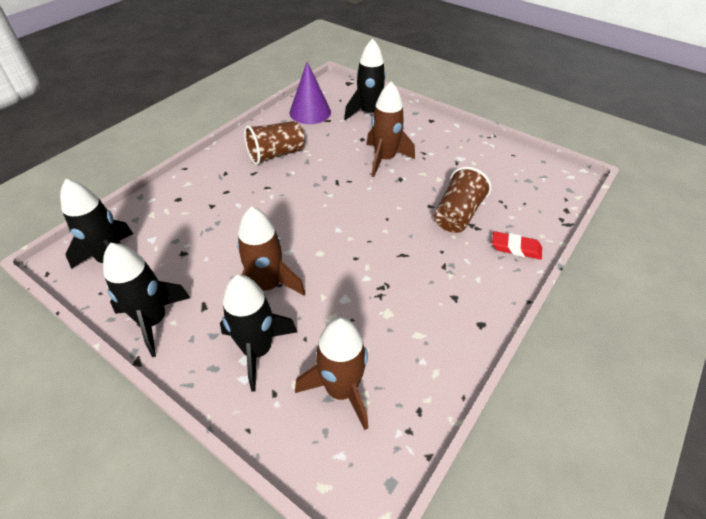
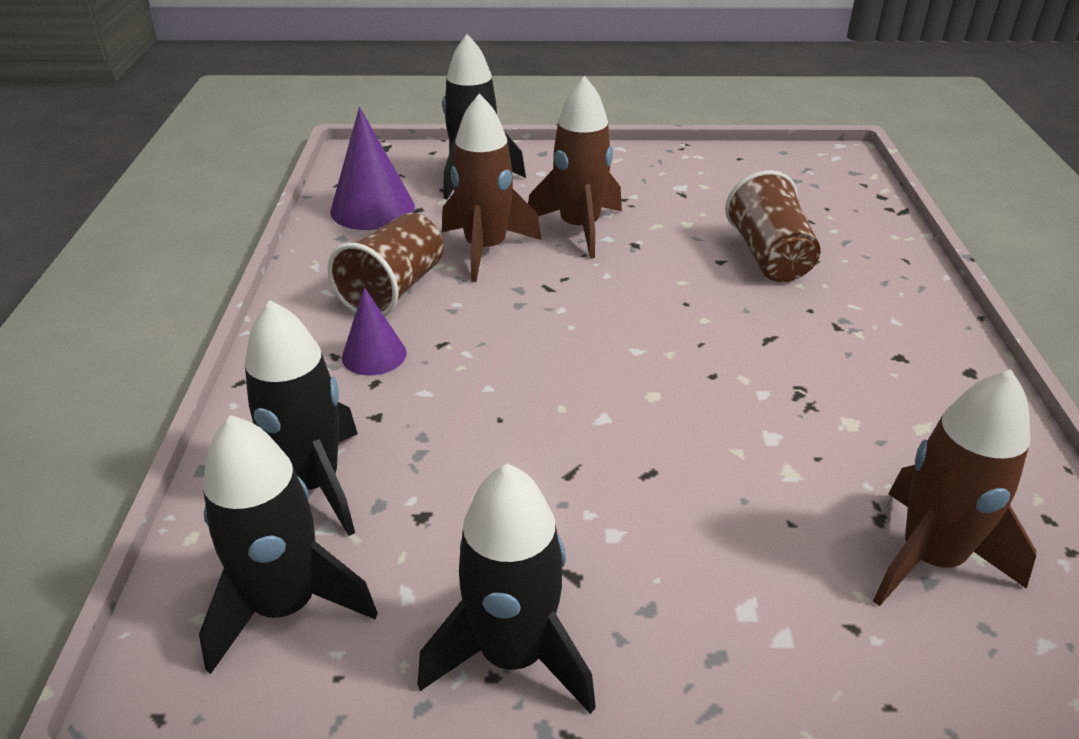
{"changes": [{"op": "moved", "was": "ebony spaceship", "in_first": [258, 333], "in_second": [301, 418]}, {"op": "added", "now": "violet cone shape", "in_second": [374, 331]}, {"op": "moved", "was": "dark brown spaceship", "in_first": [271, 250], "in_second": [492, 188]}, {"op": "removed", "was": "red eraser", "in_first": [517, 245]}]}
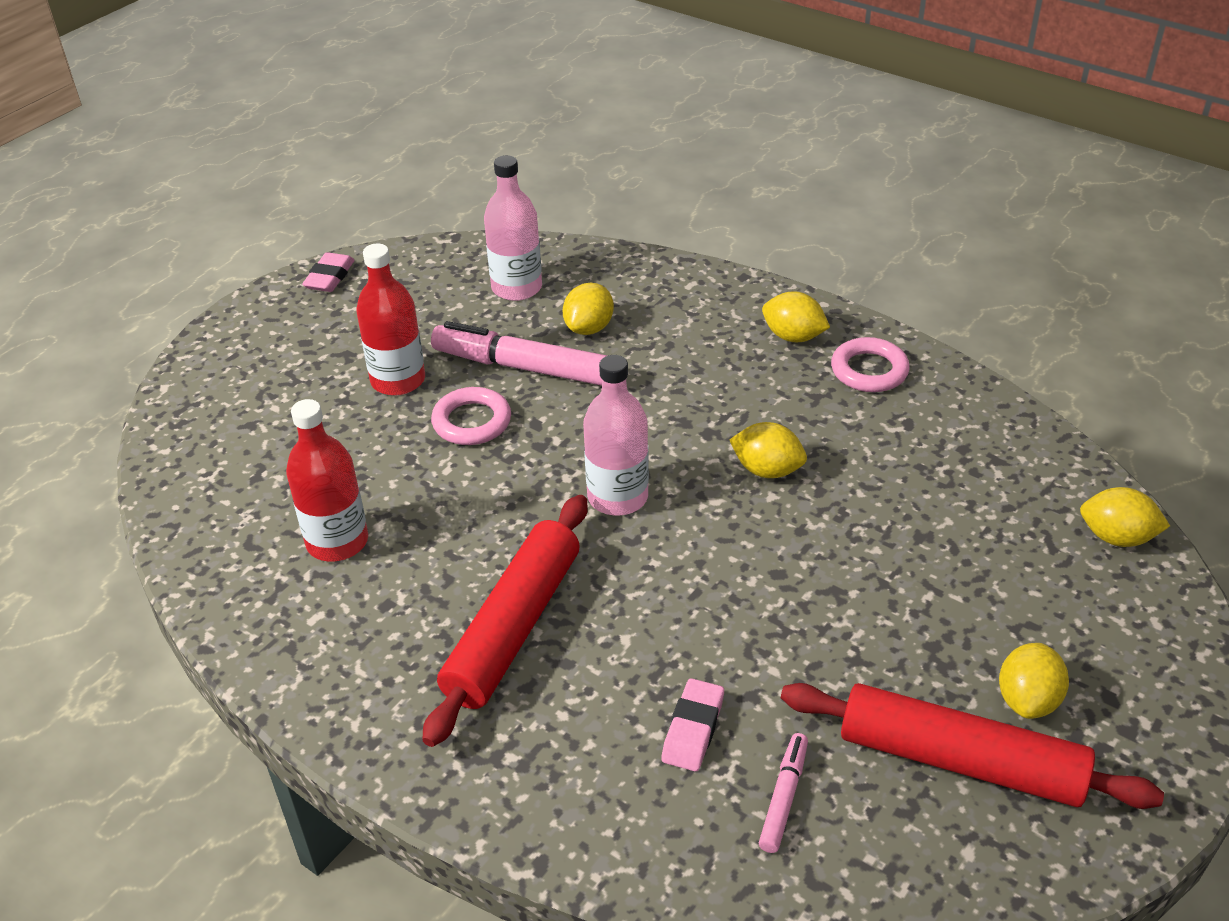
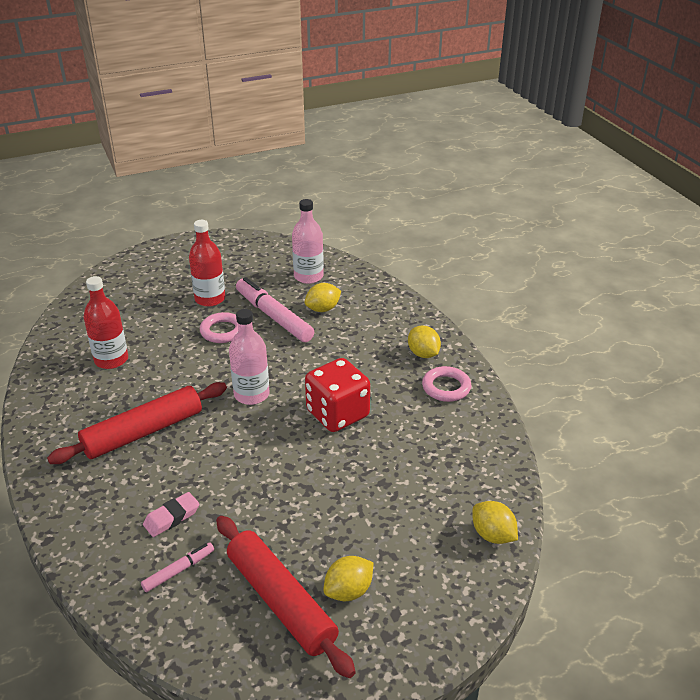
{"changes": [{"op": "replaced", "was": "golden lemon", "now": "red dice", "in_first": [768, 450], "in_second": [337, 395]}, {"op": "removed", "was": "rose-pink eraser", "in_first": [328, 272]}]}
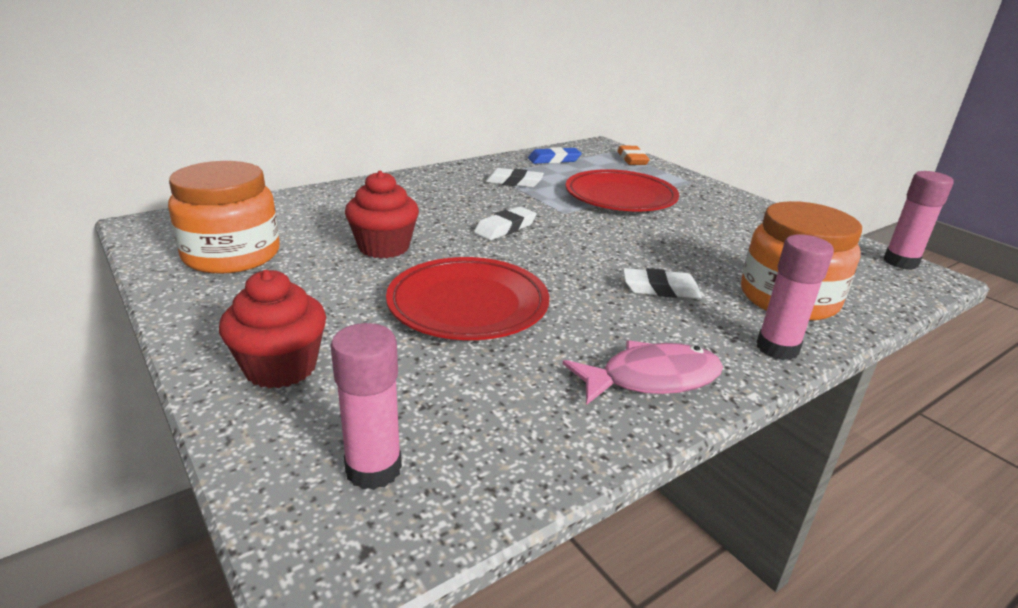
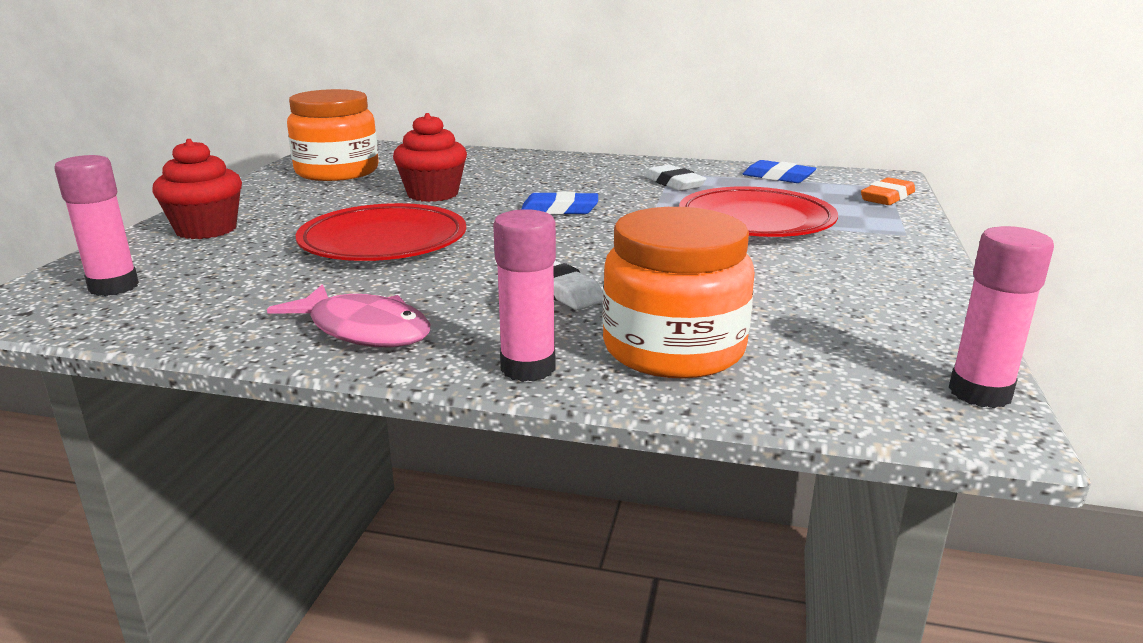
{"changes": [{"op": "recoloured", "was": "snow-white eraser", "now": "cobalt eraser", "in_first": [505, 223], "in_second": [560, 203]}]}
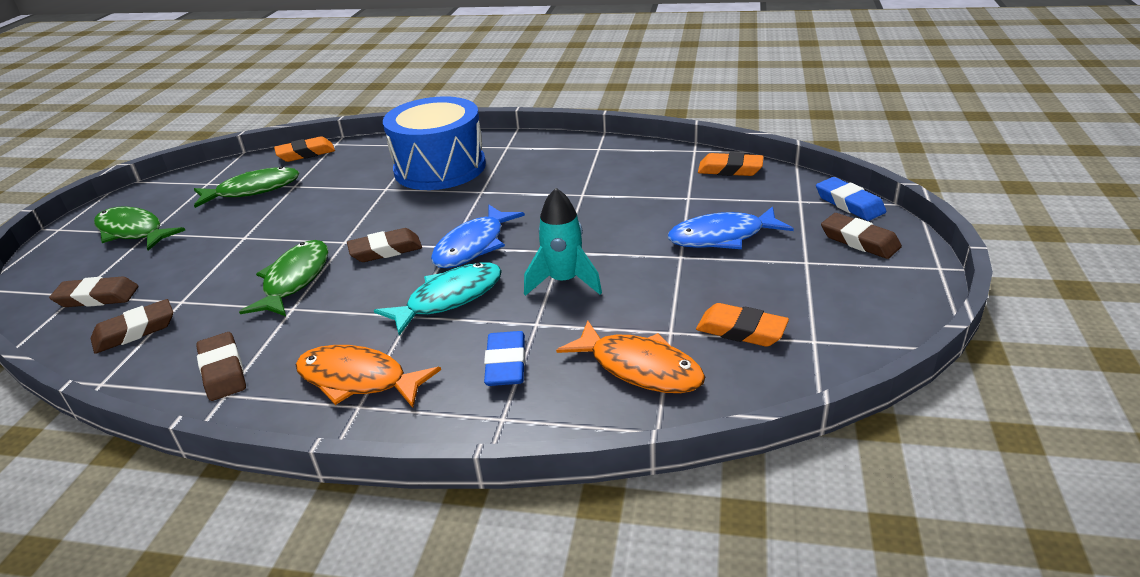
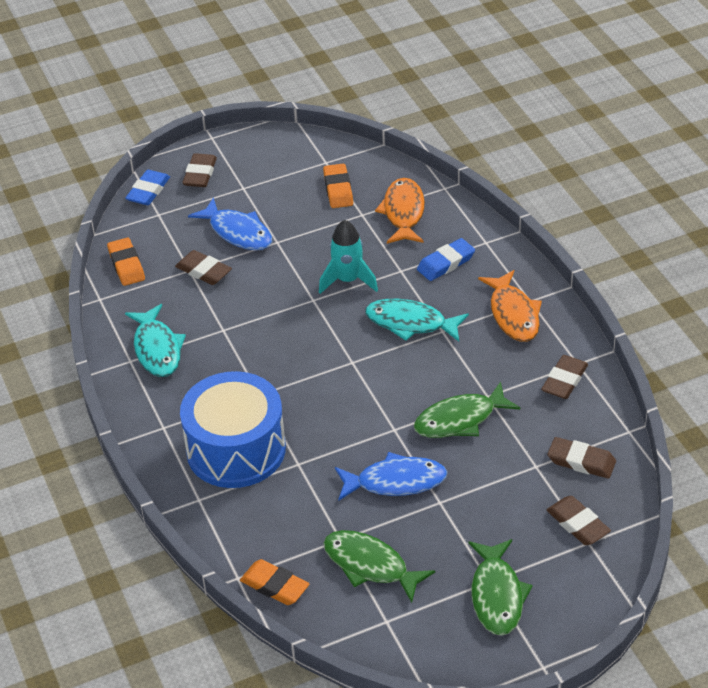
{"changes": [{"op": "added", "now": "turquoise toy fish", "in_second": [155, 340]}, {"op": "moved", "was": "dark brown eraser", "in_first": [384, 245], "in_second": [203, 267]}, {"op": "moved", "was": "cobalt toy fish", "in_first": [478, 236], "in_second": [391, 476]}]}
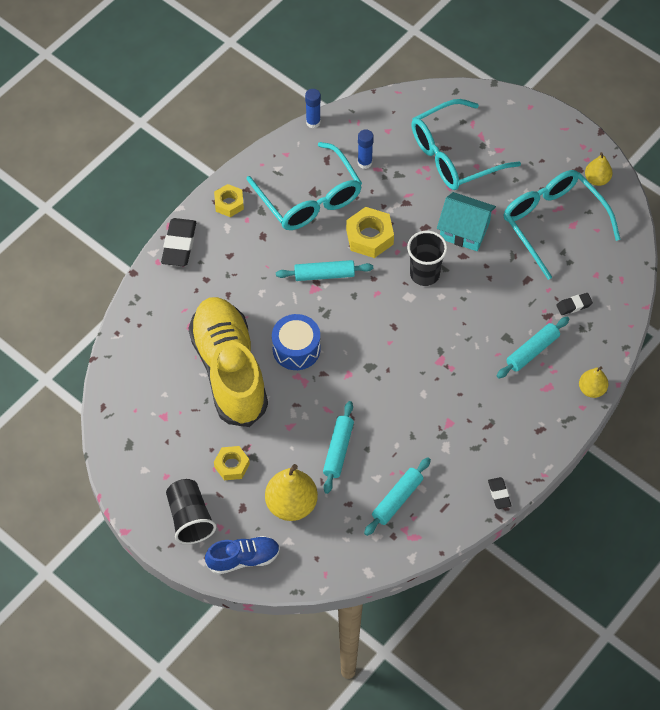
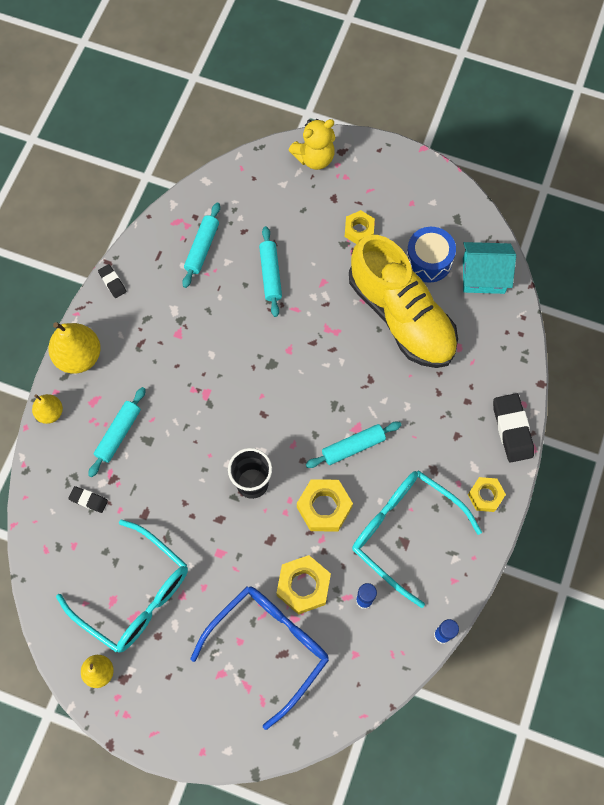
{"changes": [{"op": "moved", "was": "golden toy pear", "in_first": [291, 492], "in_second": [74, 348]}, {"op": "turned", "was": "ebony eraser", "in_first": [575, 304], "in_second": [88, 499], "clockwise": 60}, {"op": "recoloured", "was": "turquoise eyeglasses", "now": "cobalt eyeglasses", "in_first": [466, 144], "in_second": [259, 658]}, {"op": "added", "now": "golden nut", "in_second": [304, 585]}, {"op": "replaced", "was": "cobalt shoe", "now": "golden teddy", "in_first": [242, 555], "in_second": [311, 144]}, {"op": "moved", "was": "cobalt snare drum", "in_first": [296, 342], "in_second": [431, 255]}, {"op": "moved", "was": "turquoise cottage", "in_first": [466, 221], "in_second": [489, 268]}, {"op": "removed", "was": "ebony beaker", "in_first": [191, 511]}]}
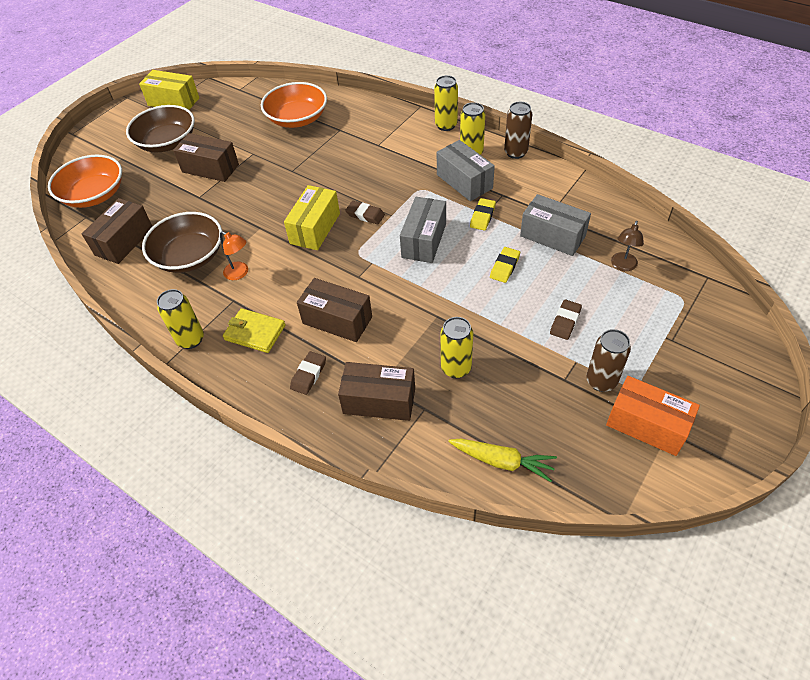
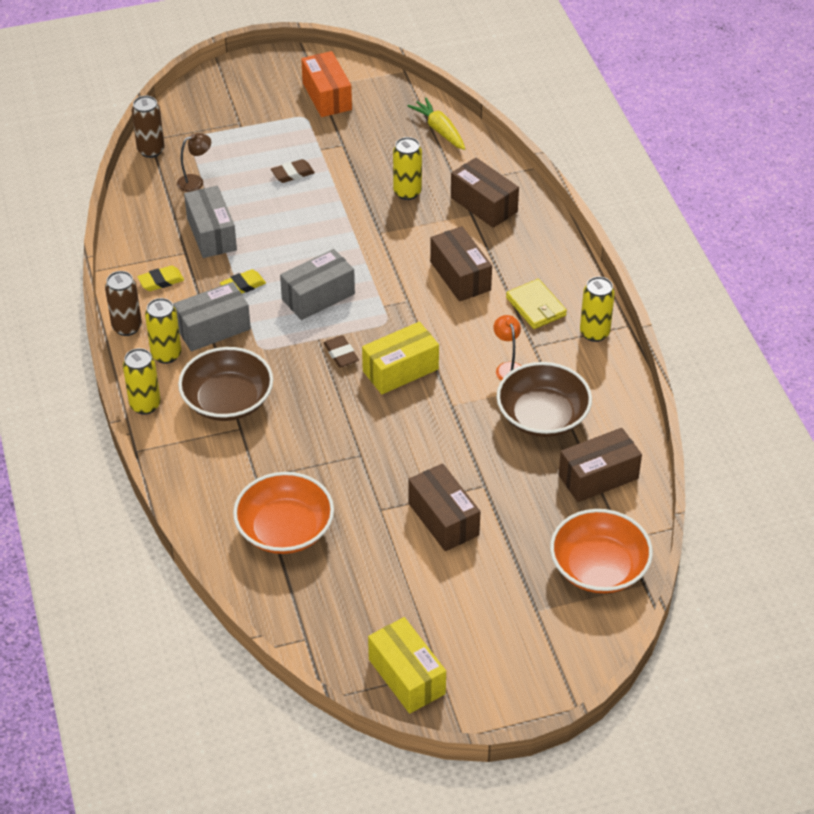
{"changes": [{"op": "moved", "was": "dark brown can", "in_first": [608, 360], "in_second": [148, 127]}, {"op": "moved", "was": "golden eraser", "in_first": [505, 265], "in_second": [160, 278]}, {"op": "turned", "was": "gray box", "in_first": [466, 170], "in_second": [212, 316], "clockwise": 60}, {"op": "moved", "was": "dark brown serving bowl", "in_first": [160, 128], "in_second": [225, 384]}, {"op": "removed", "was": "dark brown eraser", "in_first": [308, 373]}]}
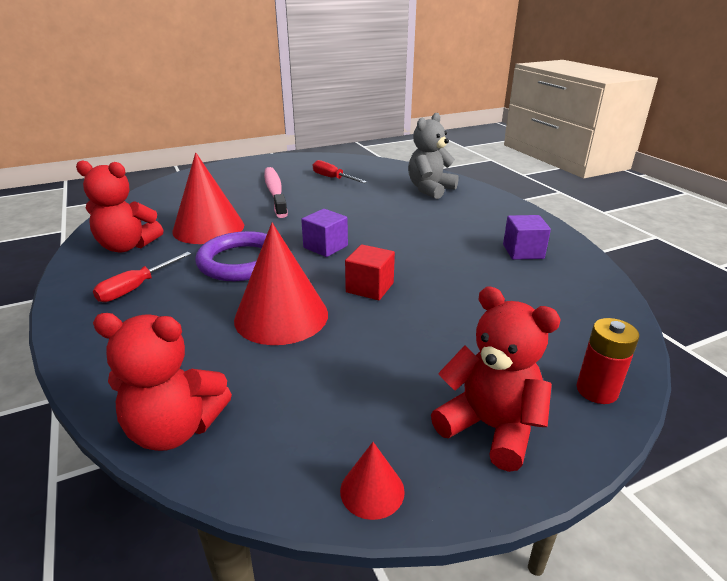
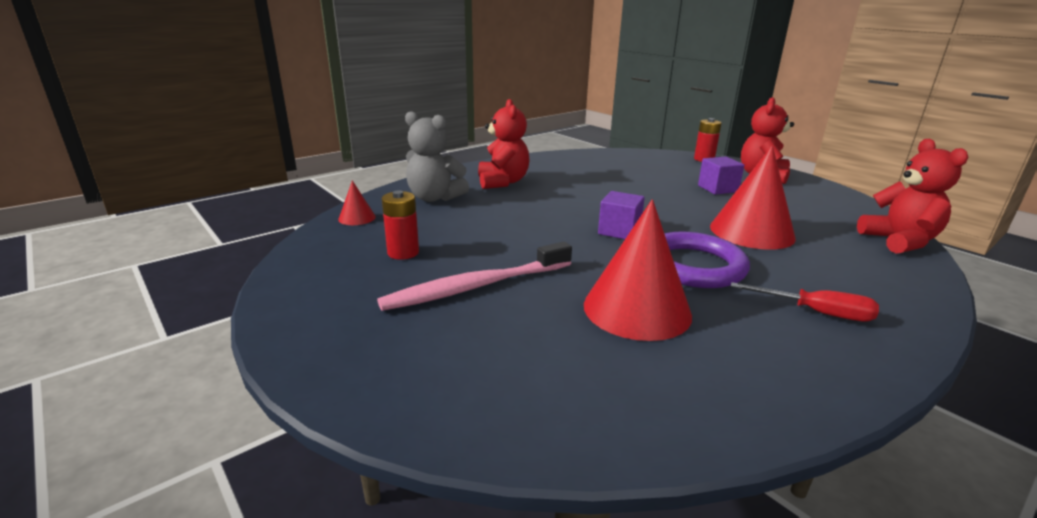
{"changes": [{"op": "moved", "was": "red cone shape", "in_first": [372, 481], "in_second": [357, 202]}, {"op": "replaced", "was": "red hand screwdriver", "now": "red AA battery", "in_first": [340, 171], "in_second": [400, 225]}, {"op": "moved", "was": "red teddy", "in_first": [119, 206], "in_second": [503, 144]}, {"op": "moved", "was": "violet block", "in_first": [527, 237], "in_second": [721, 176]}, {"op": "removed", "was": "red block", "in_first": [370, 272]}]}
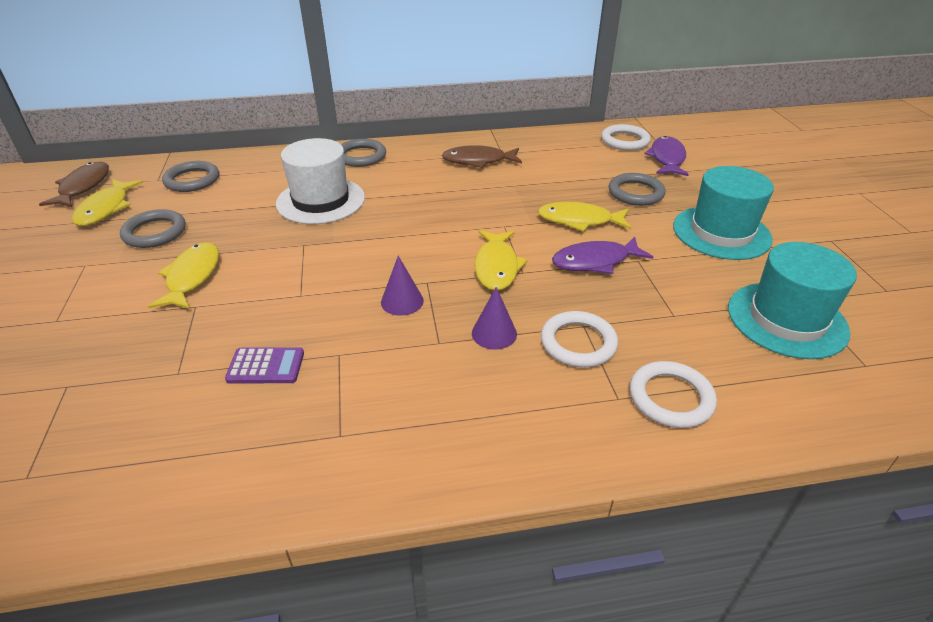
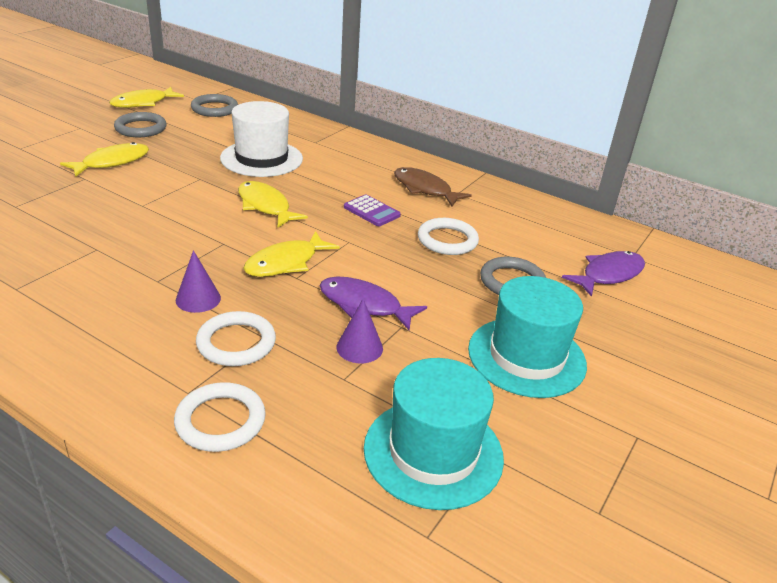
{"changes": [{"op": "moved", "was": "golden toy fish", "in_first": [584, 217], "in_second": [273, 204]}, {"op": "moved", "was": "violet cone shape", "in_first": [402, 286], "in_second": [359, 331]}, {"op": "moved", "was": "violet pocket calculator", "in_first": [264, 365], "in_second": [372, 210]}, {"op": "moved", "was": "snow-white torus", "in_first": [626, 137], "in_second": [448, 236]}, {"op": "removed", "was": "dark brown toy fish", "in_first": [74, 184]}, {"op": "removed", "was": "gray torus", "in_first": [363, 153]}]}
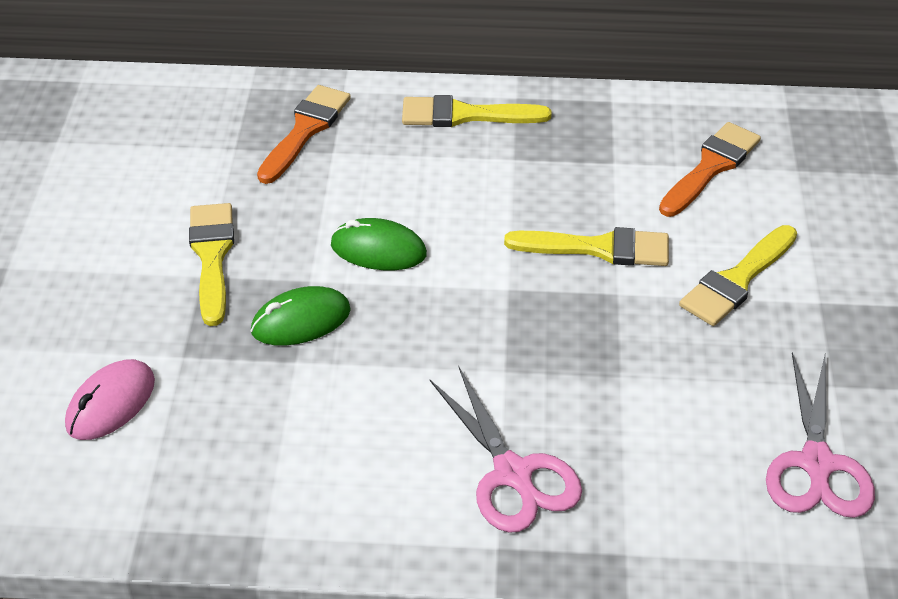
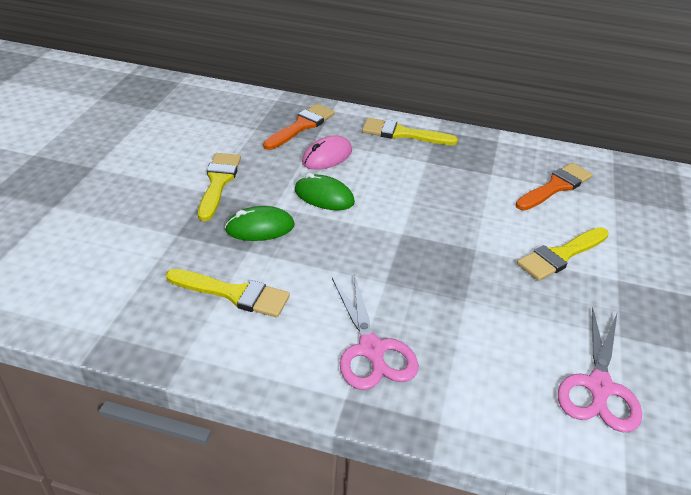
{"changes": [{"op": "moved", "was": "golden brush", "in_first": [586, 246], "in_second": [228, 293]}, {"op": "moved", "was": "rose-pink computer mouse", "in_first": [110, 399], "in_second": [327, 153]}]}
